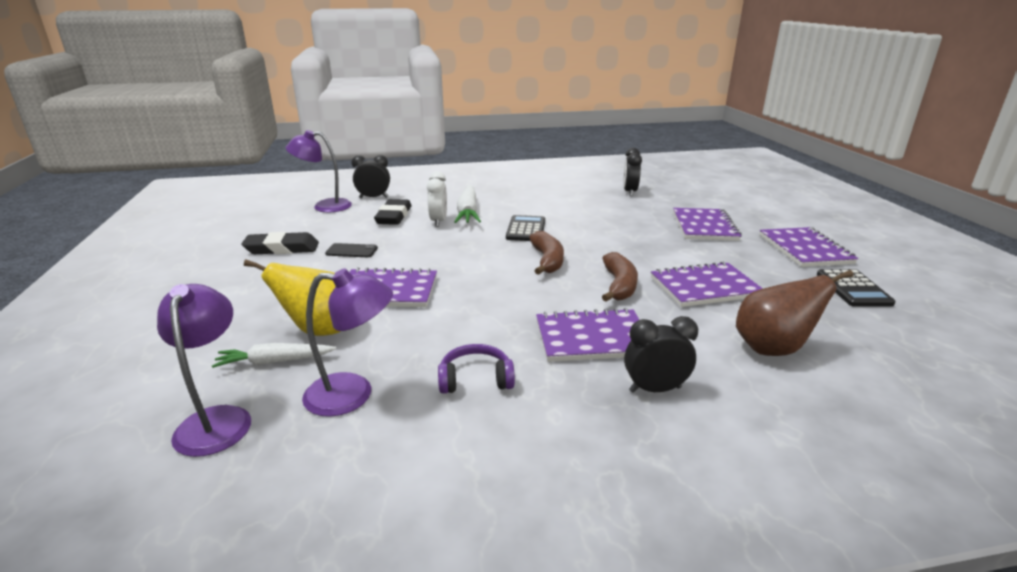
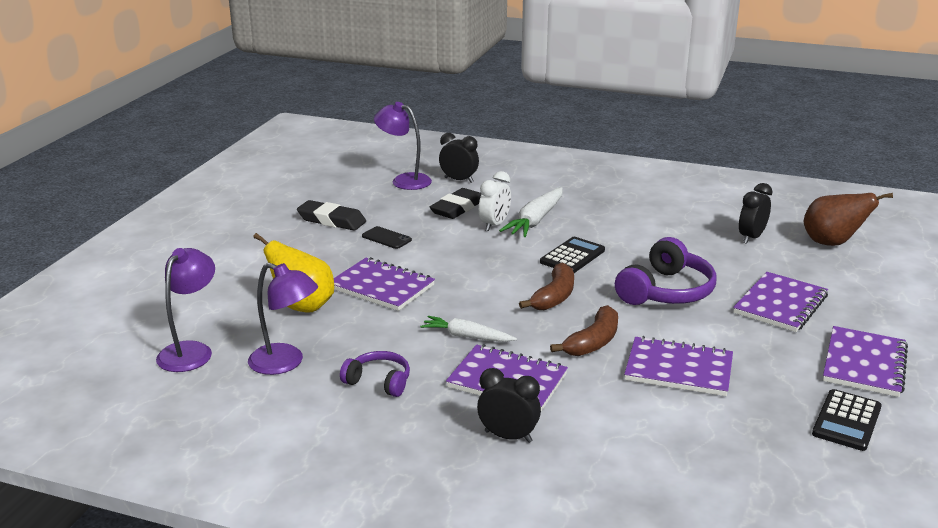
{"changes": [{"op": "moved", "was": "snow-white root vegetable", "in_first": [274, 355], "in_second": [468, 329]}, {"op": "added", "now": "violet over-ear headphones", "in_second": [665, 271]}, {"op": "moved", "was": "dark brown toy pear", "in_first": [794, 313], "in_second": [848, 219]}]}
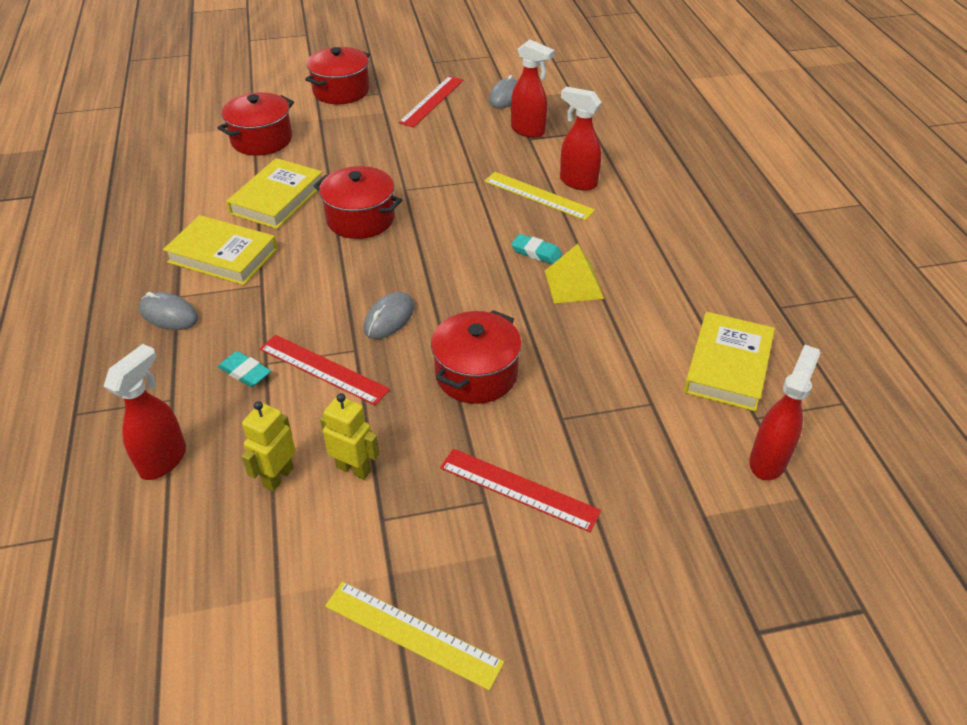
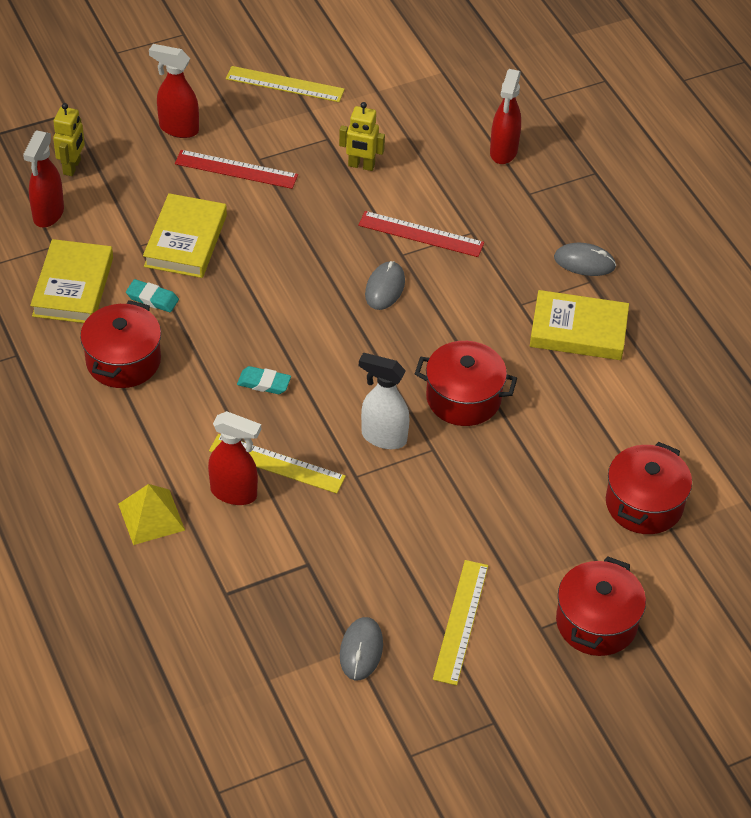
{"changes": [{"op": "moved", "was": "golden robot figure", "in_first": [269, 446], "in_second": [69, 139]}, {"op": "moved", "was": "red stockpot", "in_first": [476, 357], "in_second": [120, 344]}, {"op": "moved", "was": "golden pyramid", "in_first": [574, 273], "in_second": [151, 514]}, {"op": "moved", "was": "turquoise eraser", "in_first": [244, 369], "in_second": [152, 295]}, {"op": "moved", "was": "golden hardback", "in_first": [274, 193], "in_second": [185, 235]}, {"op": "moved", "was": "red sprayer", "in_first": [533, 89], "in_second": [174, 91]}, {"op": "added", "now": "snow-white sprayer", "in_second": [384, 401]}, {"op": "recoloured", "was": "red ruler", "now": "golden ruler", "in_first": [431, 101], "in_second": [460, 622]}]}
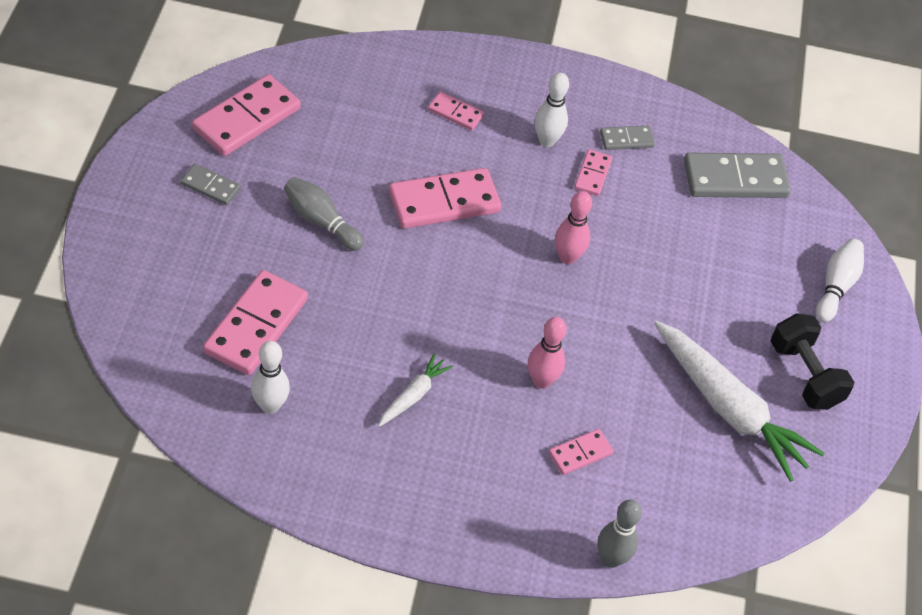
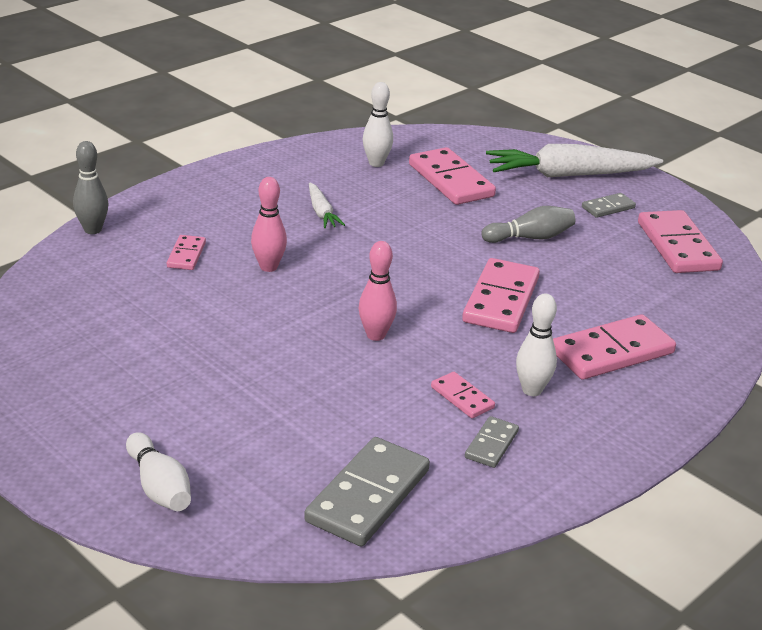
{"changes": [{"op": "moved", "was": "snow-white root vegetable", "in_first": [739, 401], "in_second": [574, 160]}, {"op": "resized", "was": "rose-pink domino piece", "in_first": [456, 111], "in_second": [614, 347], "ratio": 1.93}, {"op": "removed", "was": "ebony hand weight", "in_first": [812, 361]}]}
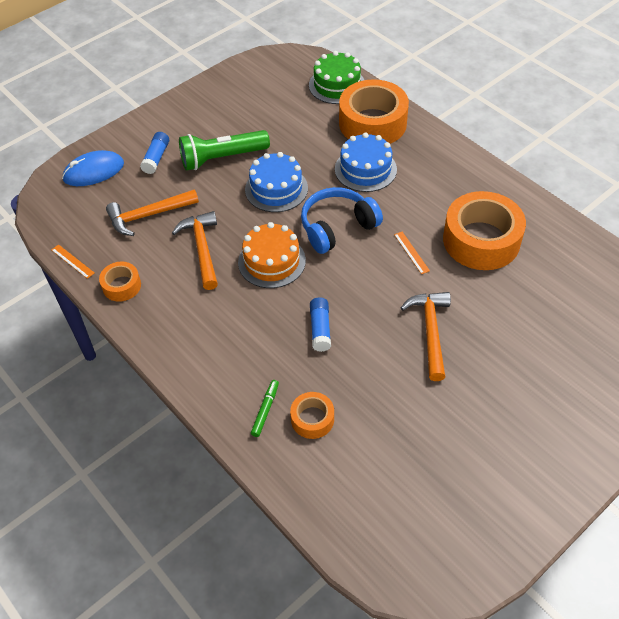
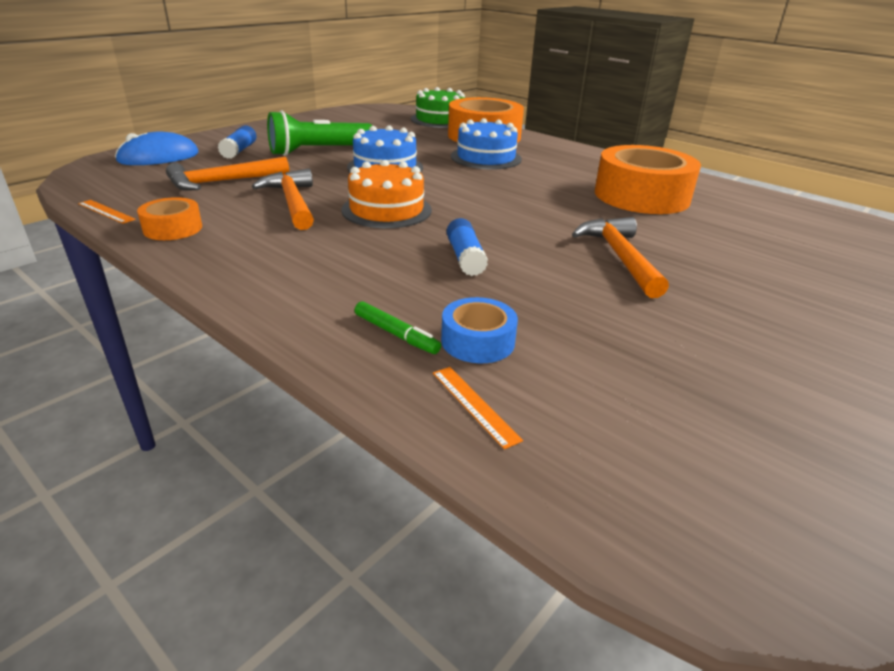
{"changes": [{"op": "turned", "was": "green marker pen", "in_first": [265, 408], "in_second": [397, 327], "clockwise": 120}, {"op": "moved", "was": "bright orange ruler", "in_first": [412, 253], "in_second": [478, 408]}, {"op": "recoloured", "was": "bright orange tape", "now": "cobalt tape", "in_first": [312, 415], "in_second": [479, 330]}, {"op": "removed", "was": "cobalt over-ear headphones", "in_first": [342, 220]}]}
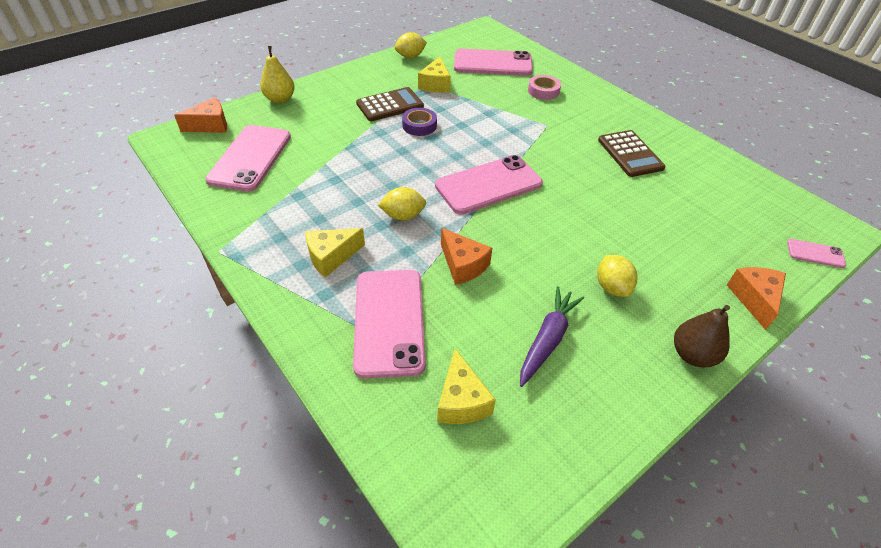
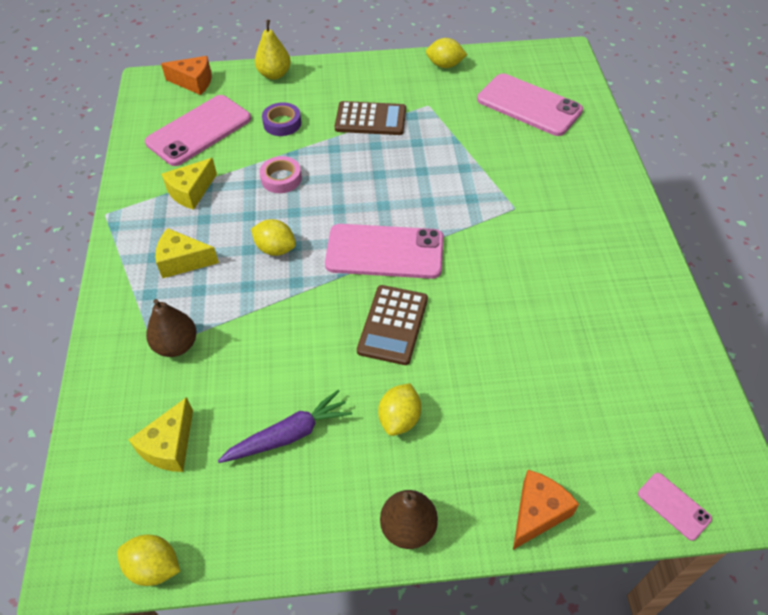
{"changes": [{"op": "added", "now": "golden lemon", "in_second": [148, 560]}, {"op": "replaced", "was": "rose-pink phone", "now": "dark brown toy pear", "in_first": [389, 324], "in_second": [171, 328]}, {"op": "moved", "was": "golden cheese wedge", "in_first": [434, 75], "in_second": [189, 184]}, {"op": "moved", "was": "rose-pink tape", "in_first": [544, 87], "in_second": [280, 174]}, {"op": "moved", "was": "violet tape", "in_first": [419, 122], "in_second": [281, 119]}, {"op": "moved", "was": "dark brown pocket calculator", "in_first": [632, 153], "in_second": [392, 325]}, {"op": "removed", "was": "bright orange cheese wedge", "in_first": [466, 256]}]}
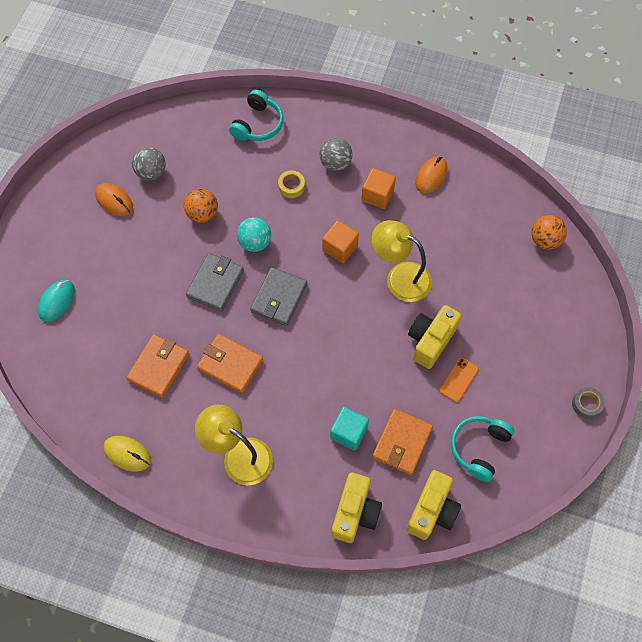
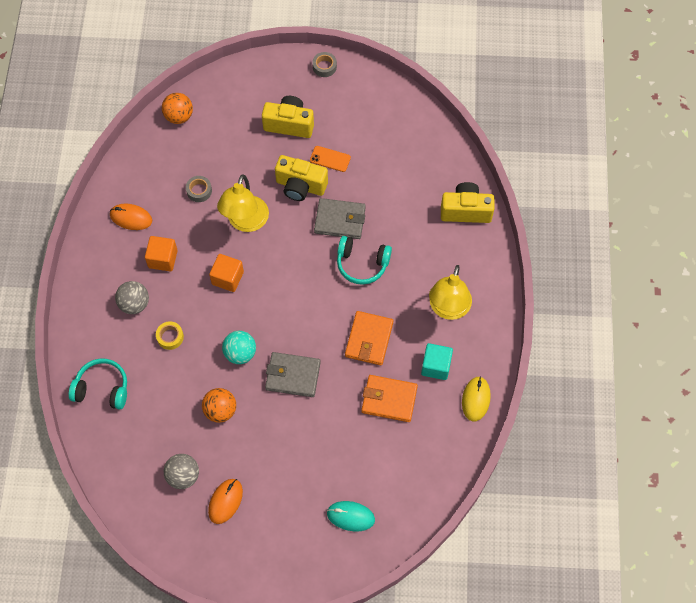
{"changes": [{"op": "added", "now": "gray tape", "in_second": [199, 189]}, {"op": "moved", "was": "golden compact camera", "in_first": [433, 505], "in_second": [288, 117]}, {"op": "moved", "was": "gray wallet", "in_first": [278, 296], "in_second": [340, 218]}, {"op": "moved", "was": "turquoise over-ear headphones", "in_first": [482, 449], "in_second": [364, 260]}, {"op": "moved", "was": "turquoise block", "in_first": [349, 429], "in_second": [437, 361]}, {"op": "removed", "was": "bright orange wallet", "in_first": [402, 441]}]}
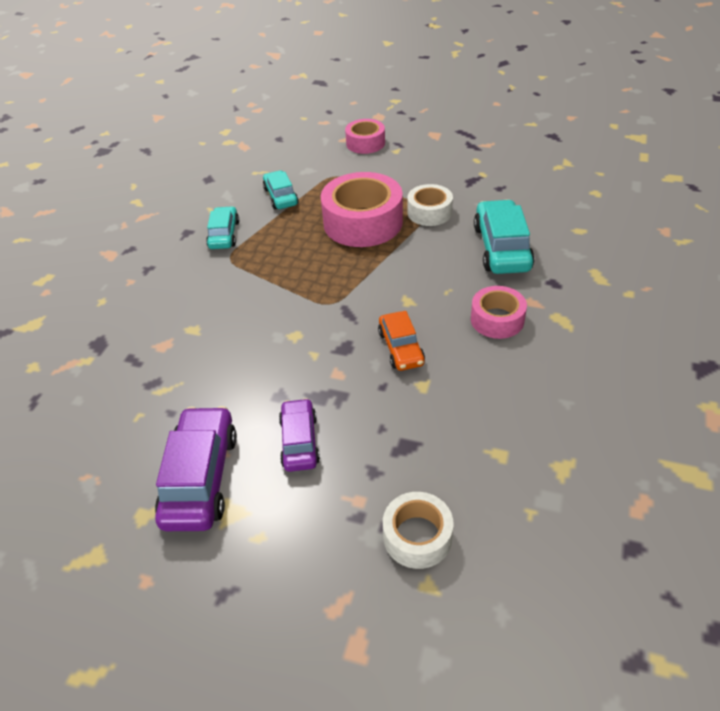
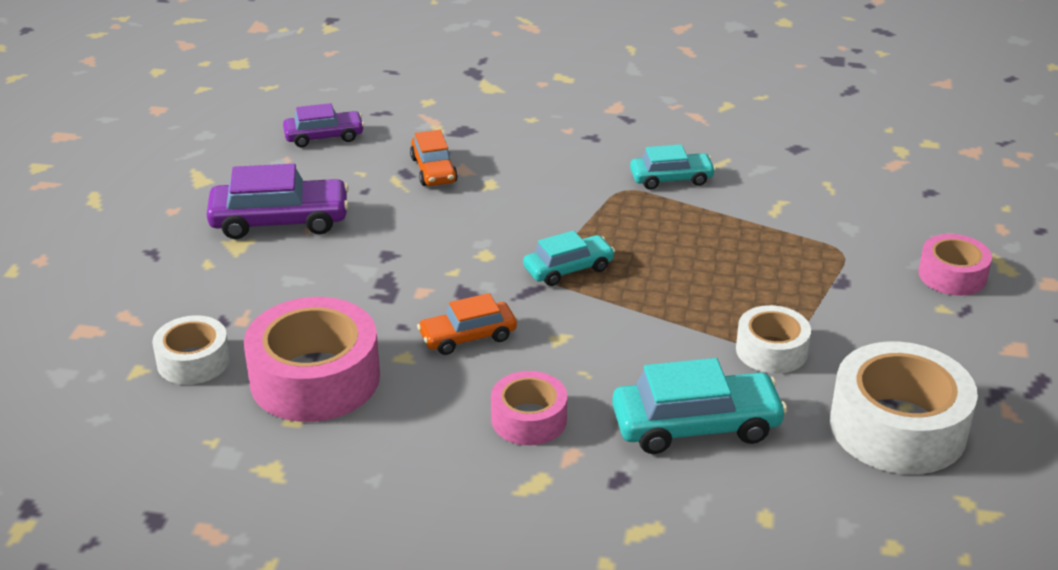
{"changes": [{"op": "moved", "was": "rose-pink tape", "in_first": [362, 209], "in_second": [312, 359]}, {"op": "moved", "was": "violet car", "in_first": [299, 435], "in_second": [323, 125]}, {"op": "added", "now": "bright orange car", "in_second": [434, 158]}, {"op": "moved", "was": "turquoise car", "in_first": [281, 189], "in_second": [569, 258]}, {"op": "added", "now": "snow-white tape", "in_second": [904, 407]}]}
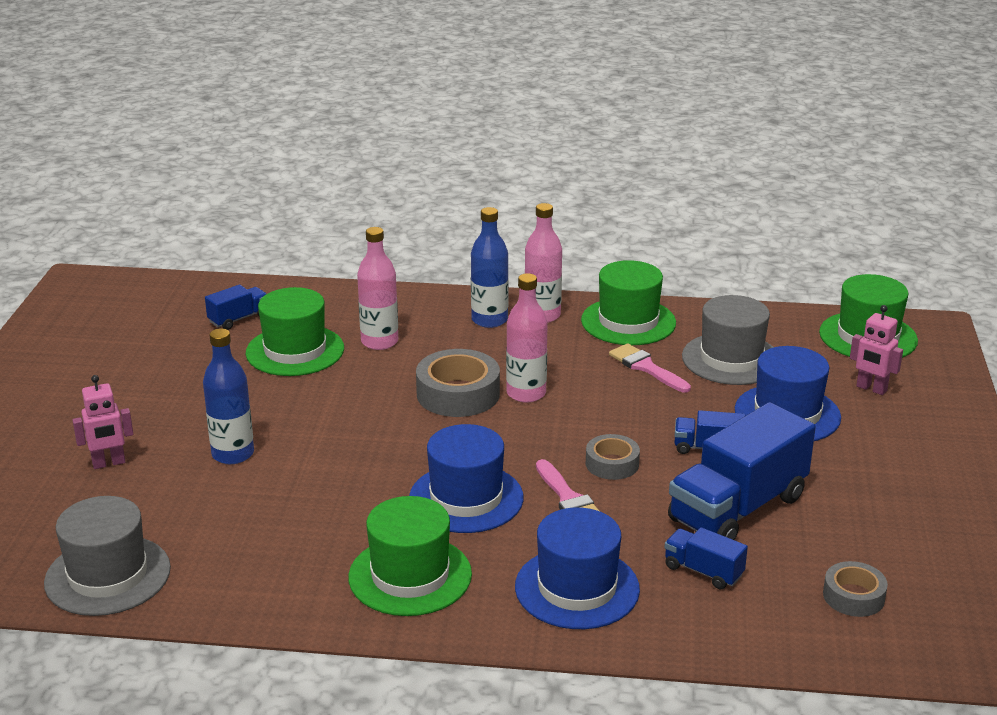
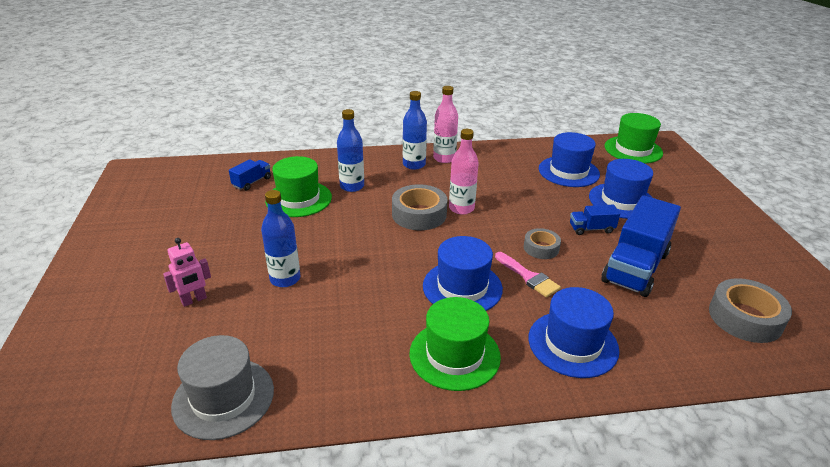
{"changes": [{"op": "recoloured", "was": "rose-pink drink bottle", "now": "cobalt drink bottle", "in_first": [377, 288], "in_second": [350, 150]}, {"op": "recoloured", "was": "gray top hat", "now": "cobalt top hat", "in_first": [728, 340], "in_second": [569, 159]}, {"op": "resized", "was": "gray tape", "in_first": [855, 589], "in_second": [750, 310], "ratio": 1.67}, {"op": "removed", "was": "green top hat", "in_first": [628, 302]}, {"op": "removed", "was": "rose-pink brush", "in_first": [650, 368]}, {"op": "removed", "was": "cobalt truck", "in_first": [706, 558]}, {"op": "removed", "was": "rose-pink robot figure", "in_first": [876, 350]}]}
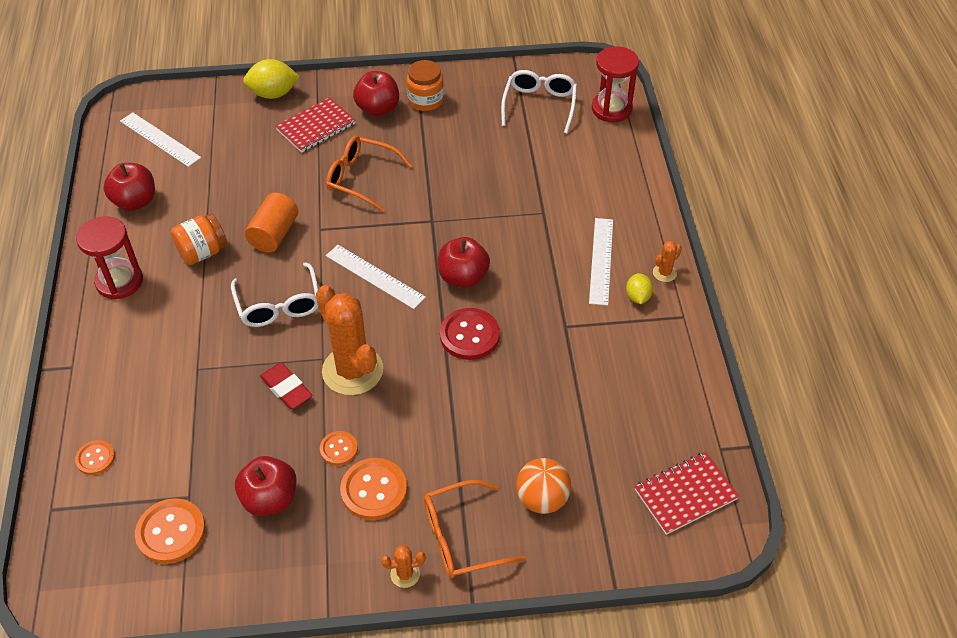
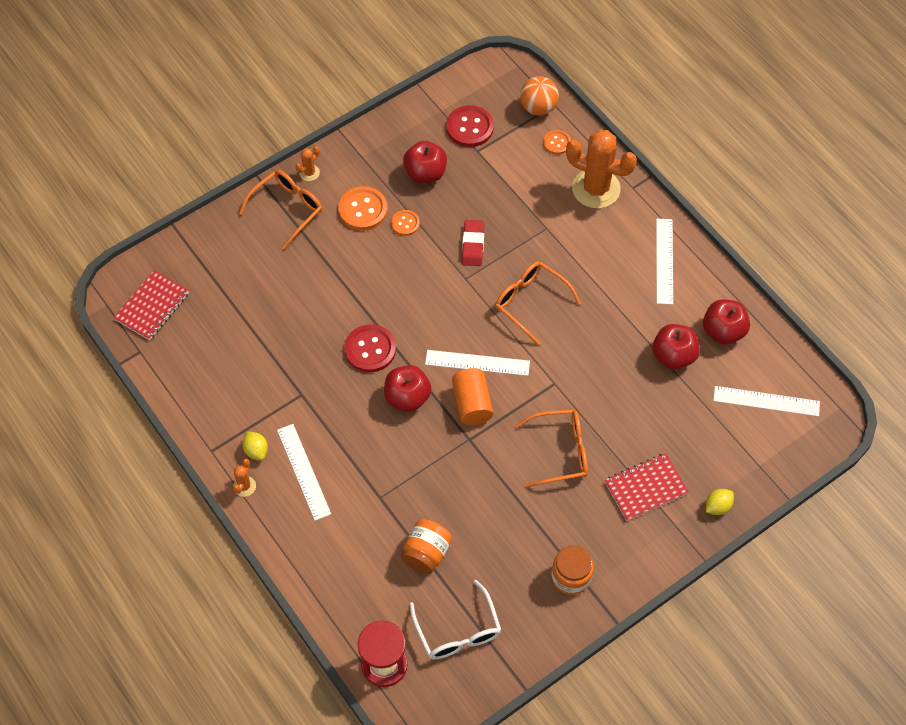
{"changes": [{"op": "moved", "was": "bright orange jam jar", "in_first": [199, 239], "in_second": [426, 546]}, {"op": "recoloured", "was": "bright orange shirt button", "now": "red shirt button", "in_first": [170, 531], "in_second": [470, 126]}, {"op": "moved", "was": "bright orange cylinder", "in_first": [271, 222], "in_second": [472, 396]}, {"op": "turned", "was": "red eraser", "in_first": [286, 386], "in_second": [473, 243], "clockwise": 75}, {"op": "recoloured", "was": "snow-white eyeglasses", "now": "bright orange eyeglasses", "in_first": [274, 294], "in_second": [538, 303]}, {"op": "moved", "was": "bright orange ball", "in_first": [543, 486], "in_second": [539, 96]}, {"op": "moved", "was": "bright orange saguaro cactus", "in_first": [349, 340], "in_second": [601, 169]}, {"op": "turned", "was": "red notebook", "in_first": [315, 125], "in_second": [647, 487], "clockwise": 45}, {"op": "moved", "was": "red apple", "in_first": [376, 94], "in_second": [676, 347]}, {"op": "replaced", "was": "red sand timer", "now": "snow-white ruler", "in_first": [109, 257], "in_second": [664, 262]}, {"op": "resized", "was": "golden lemon", "in_first": [271, 79], "in_second": [720, 502], "ratio": 0.59}]}
